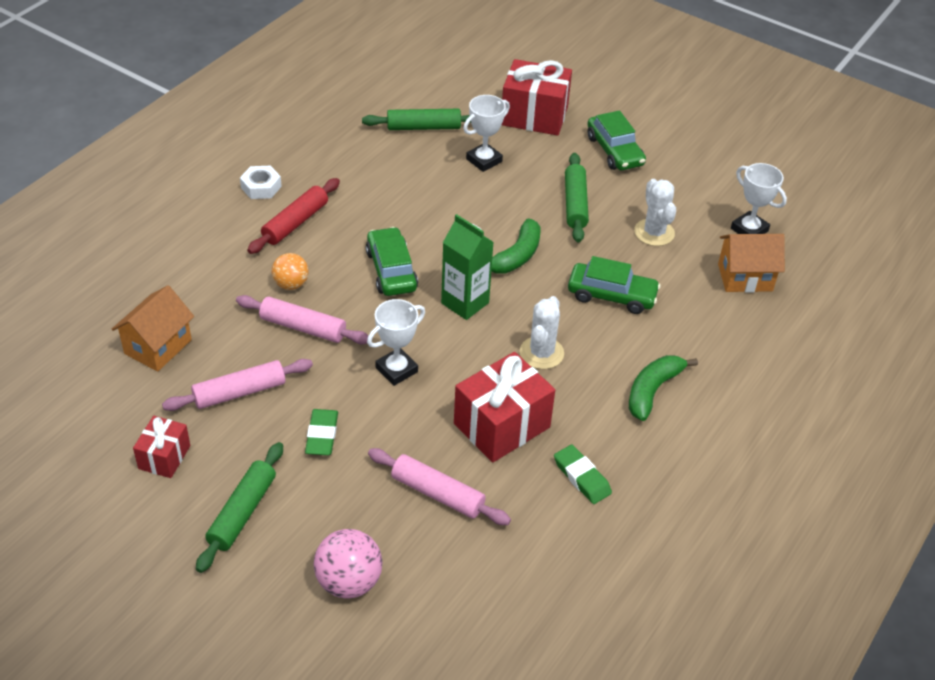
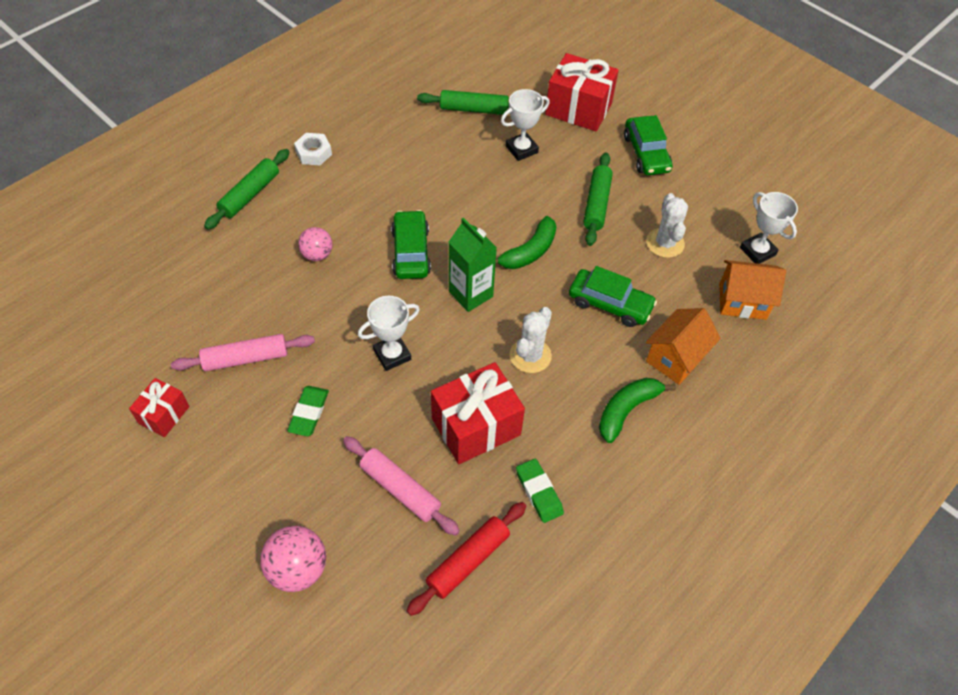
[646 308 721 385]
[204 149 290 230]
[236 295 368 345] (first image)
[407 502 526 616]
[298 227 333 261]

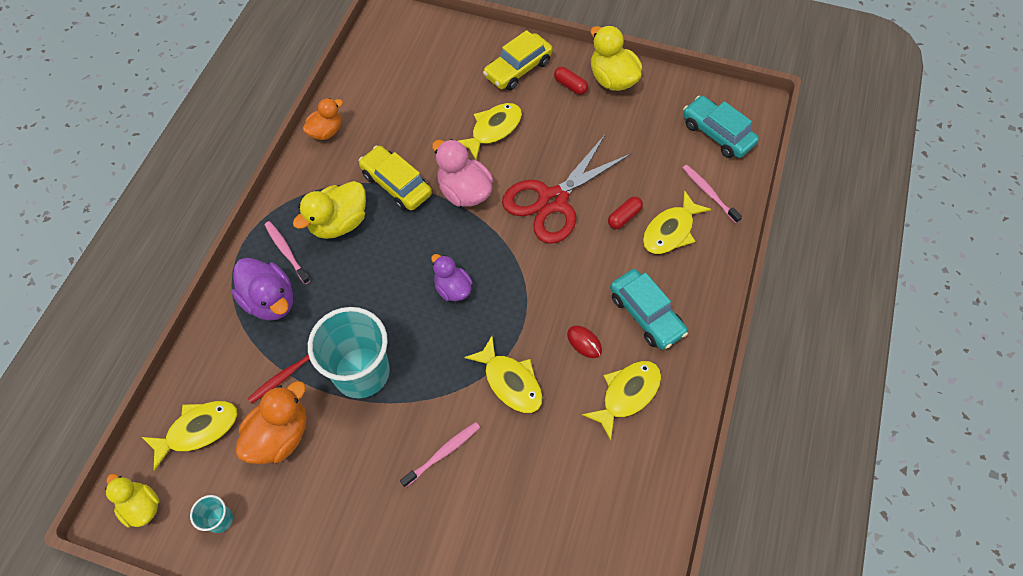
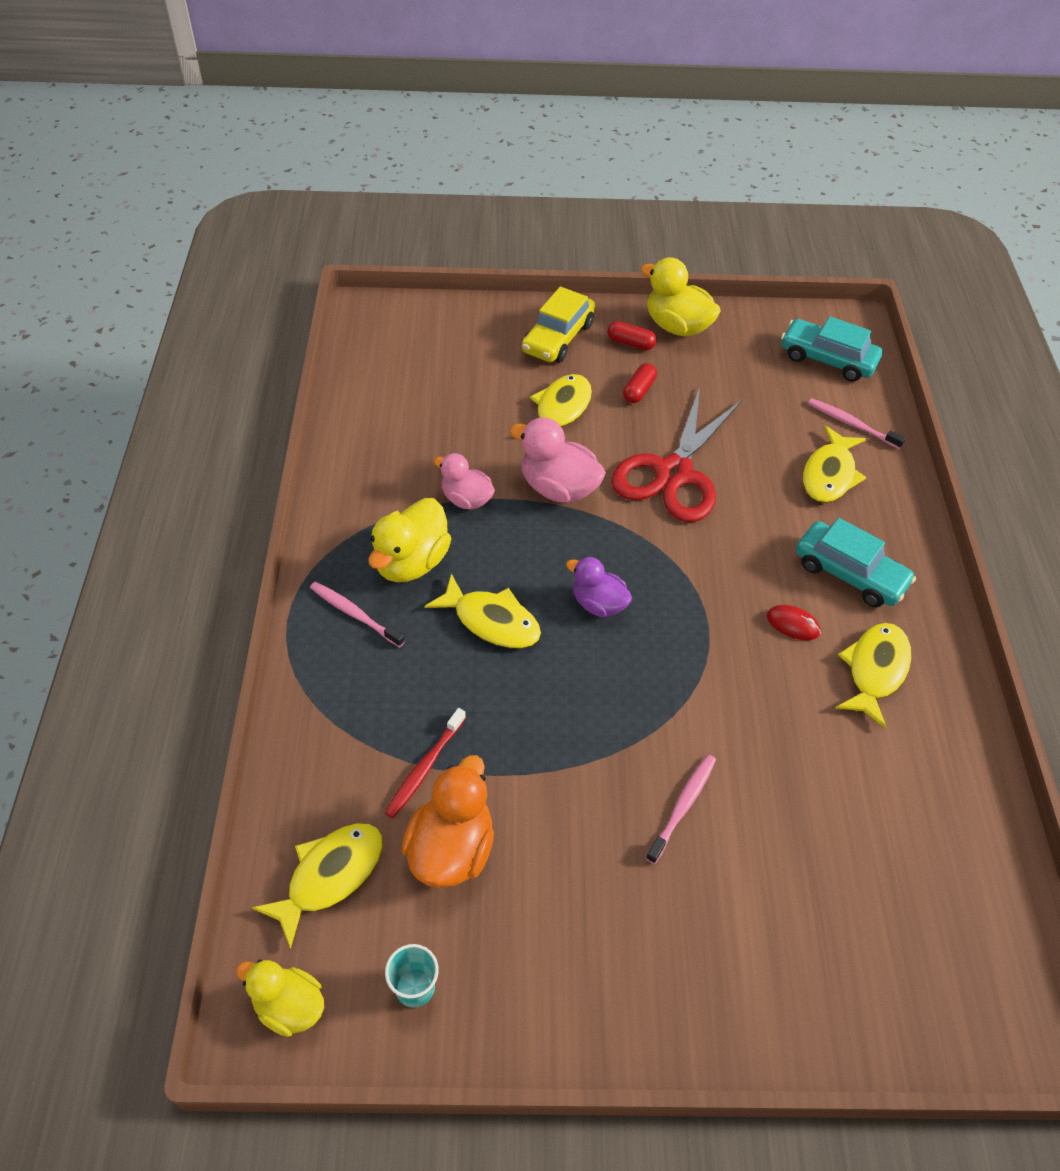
[232 258 293 321] (first image)
[303 98 343 140] (first image)
[308 307 390 398] (first image)
[434 453 495 510]
[425 573 541 648]
[623 363 657 403]

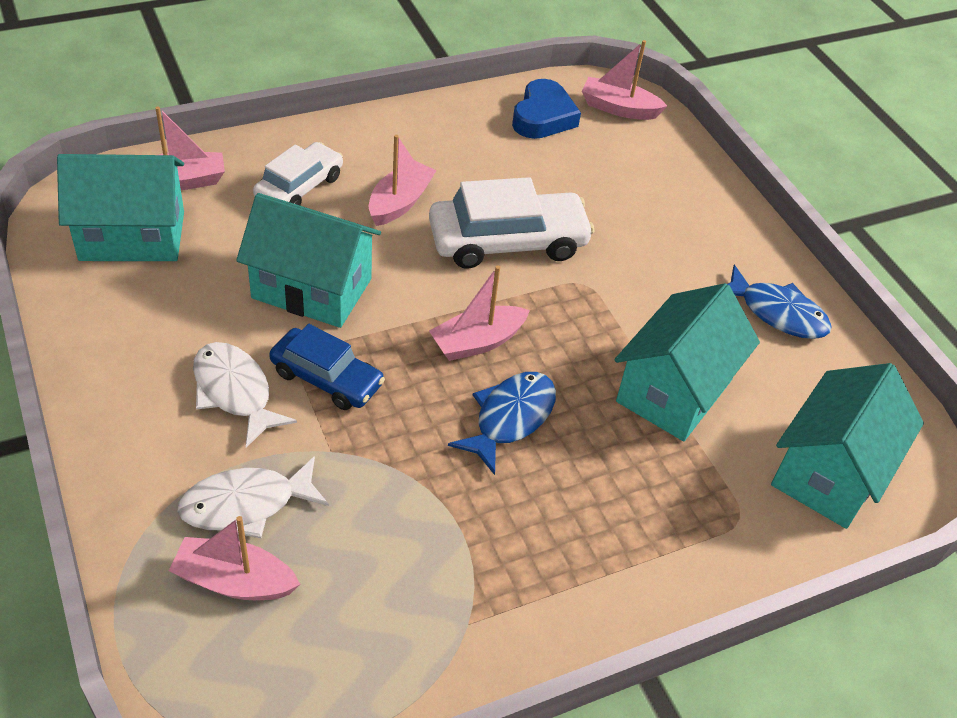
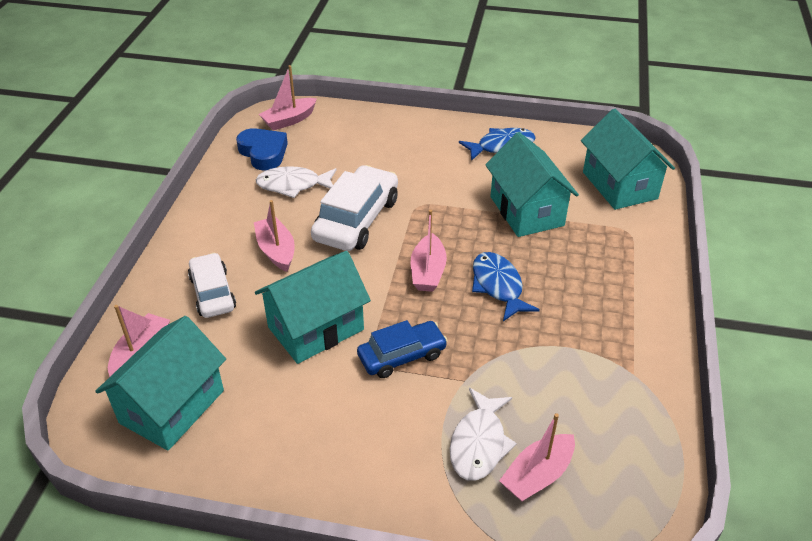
[256 166 337 198]

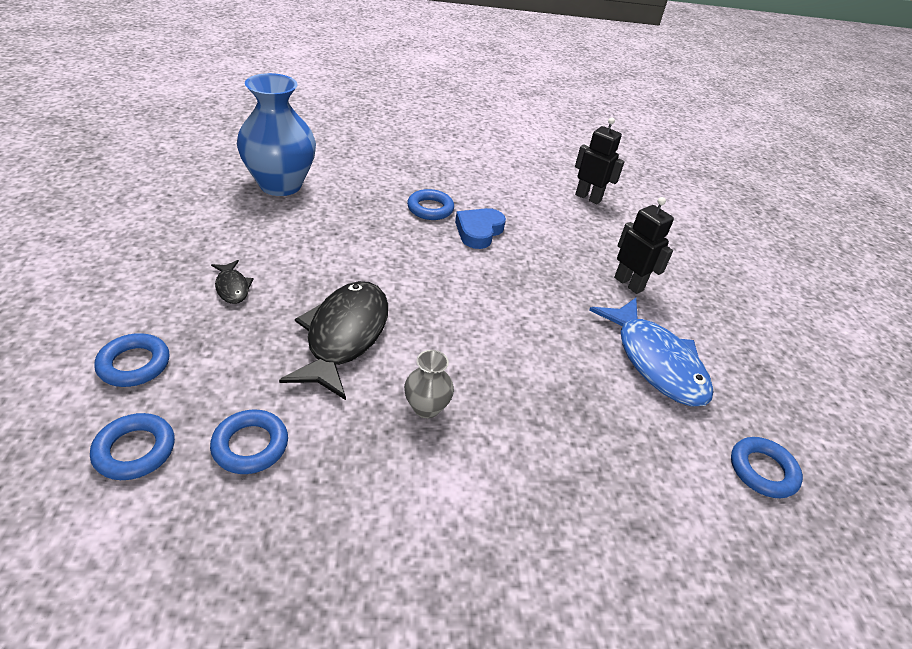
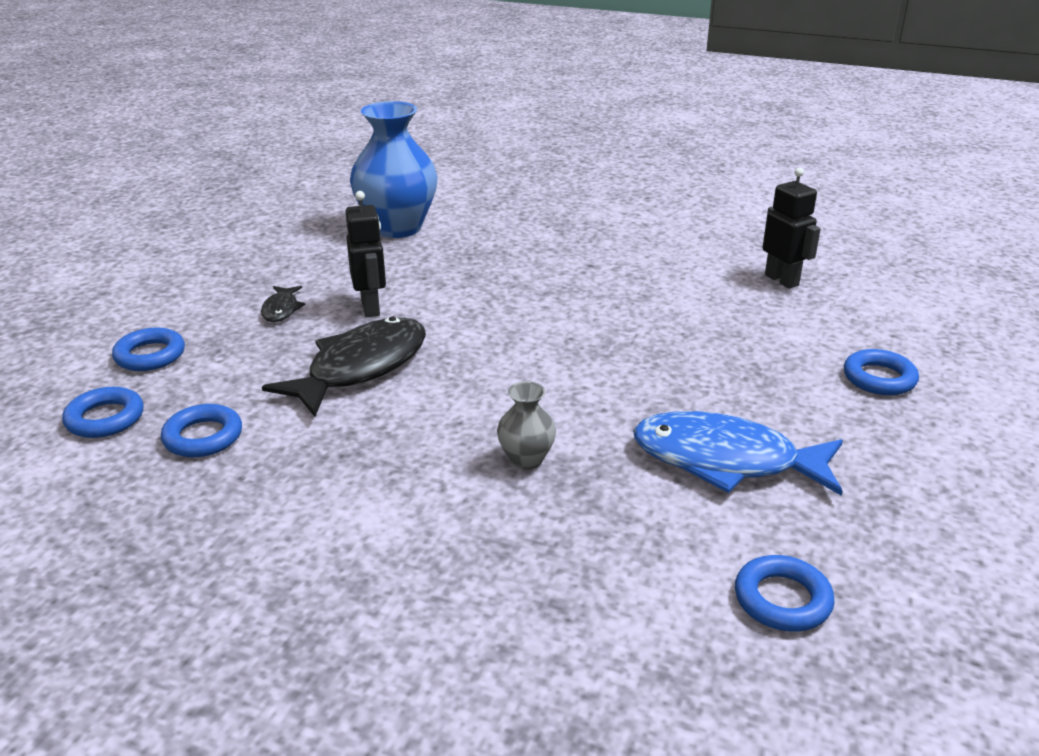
[497 381 556 470]
[844 349 919 395]
[455 208 506 249] (first image)
[633 411 843 496]
[346 191 386 317]

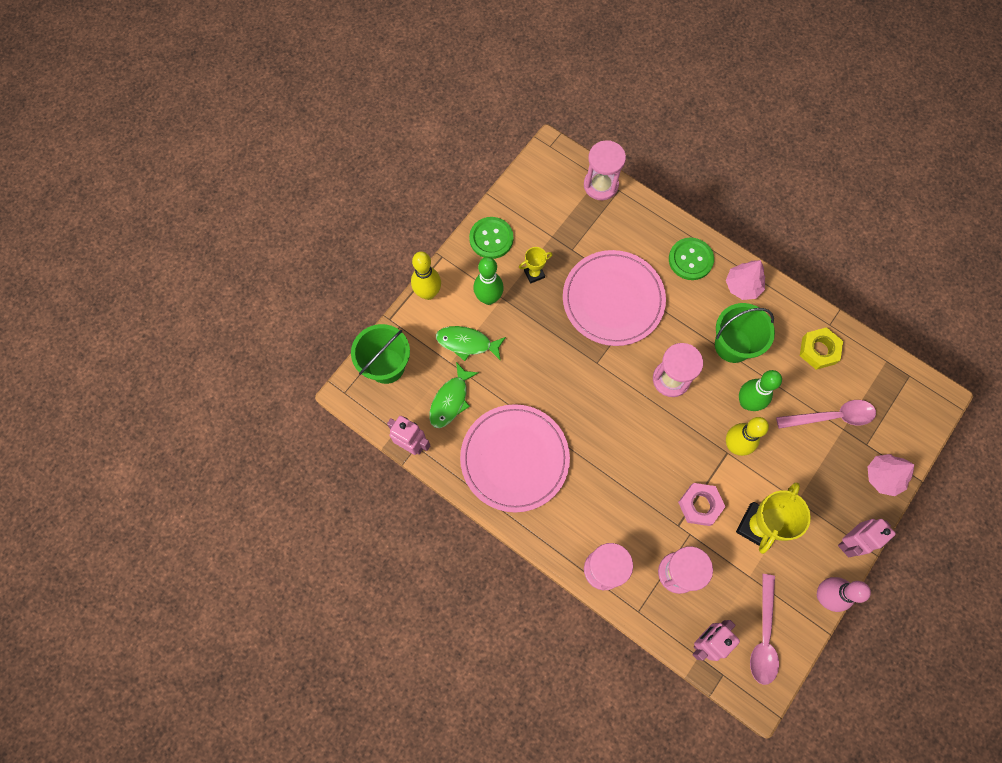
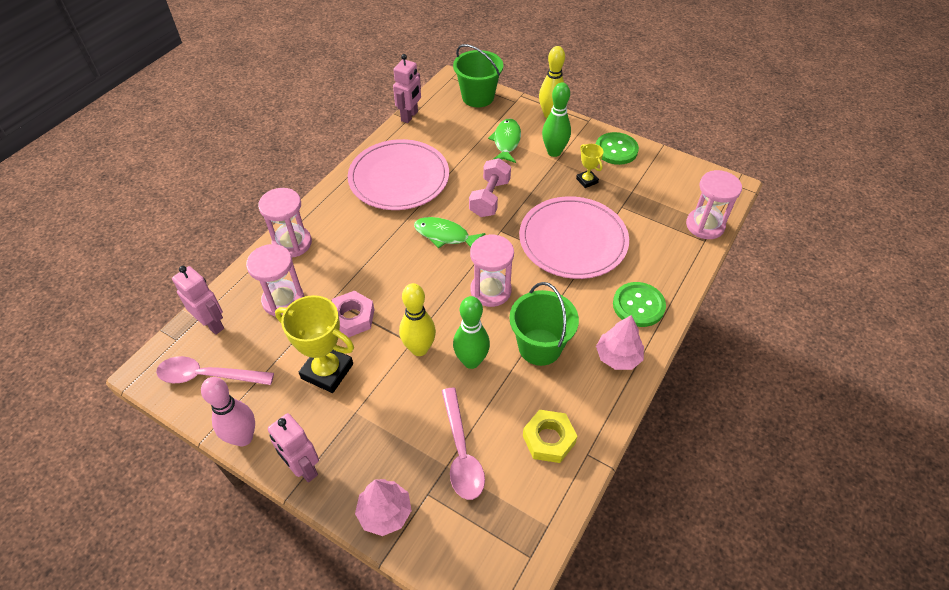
[414 217 485 248]
[469 158 511 217]

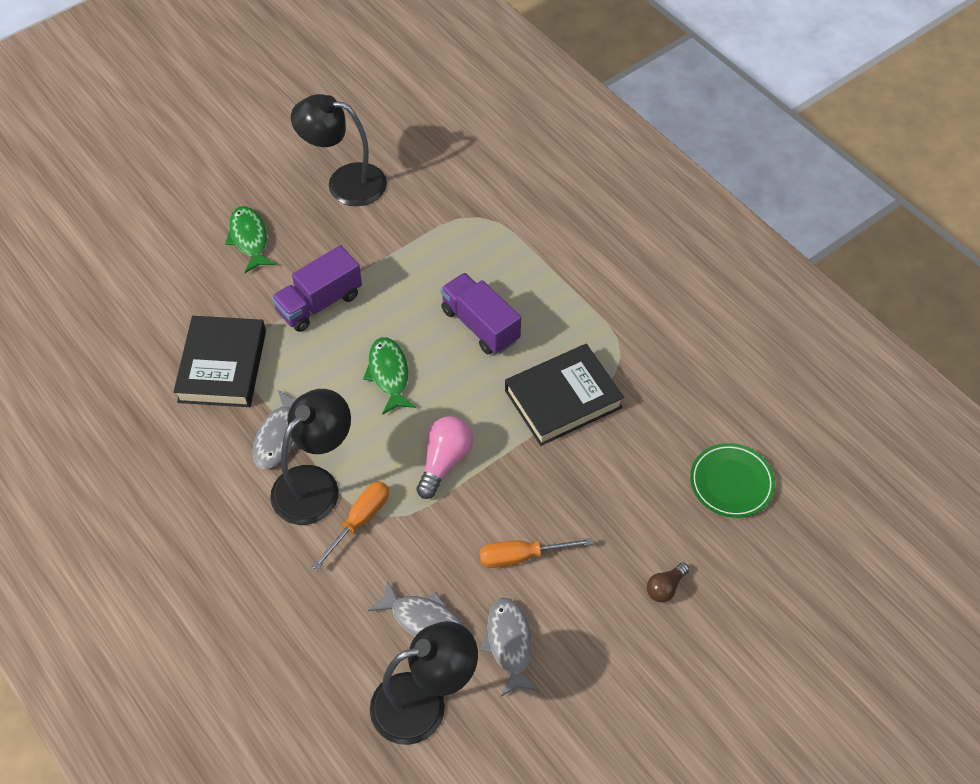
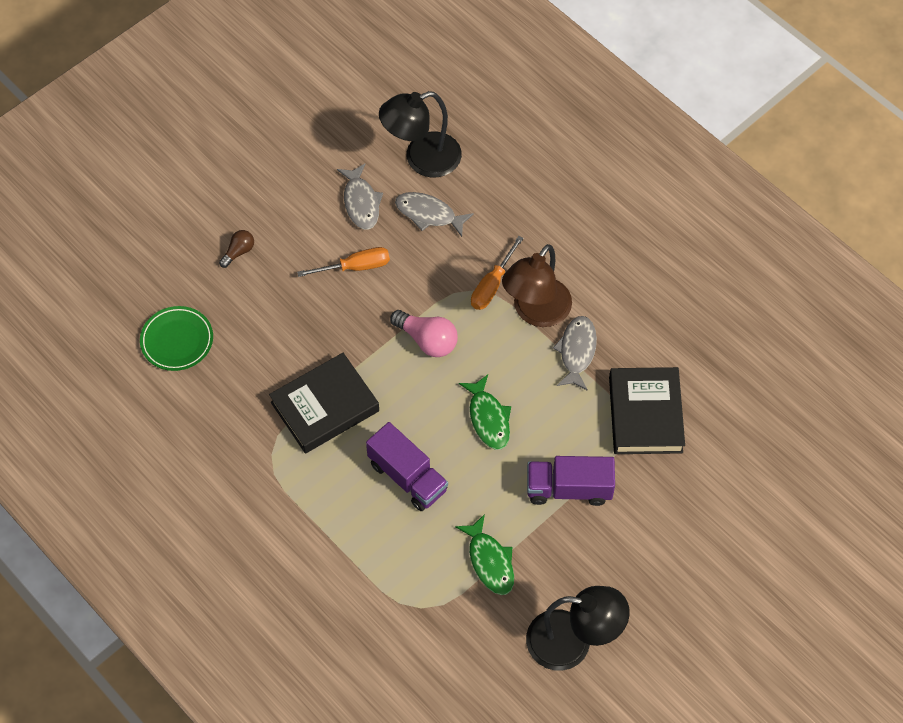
[455 514 514 595]
[502 244 572 327]
[527 456 615 506]
[390 310 458 357]

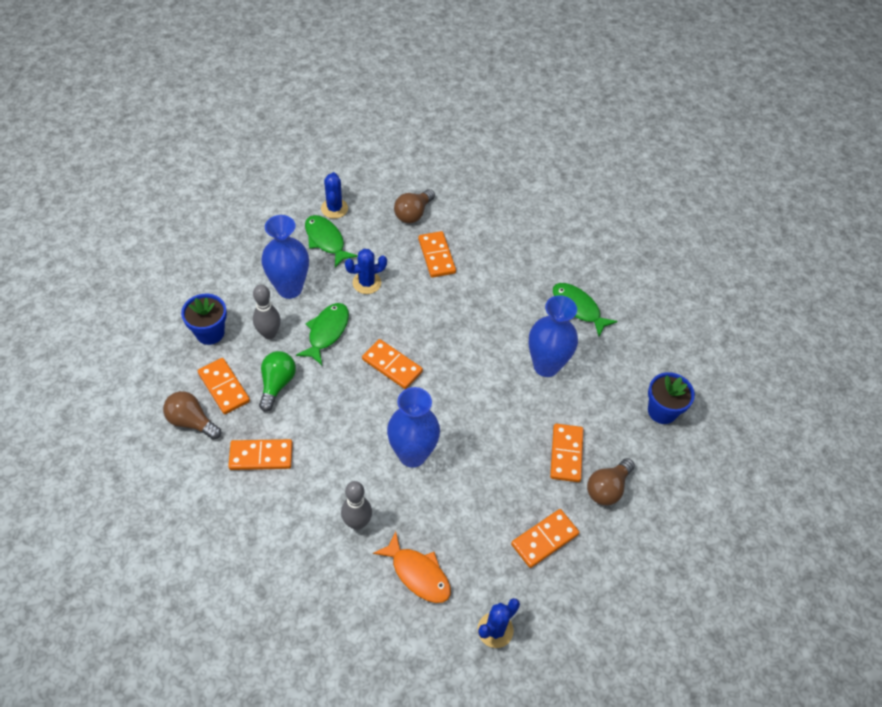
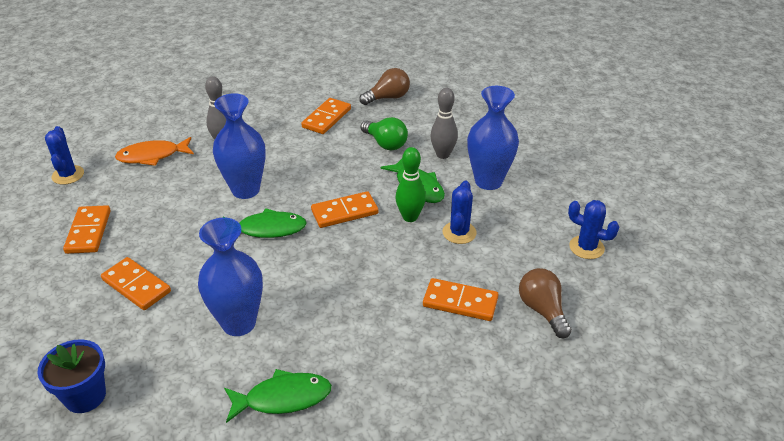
[181 294 227 345] (first image)
[198 358 250 414] (first image)
[223 208 307 238]
[587 458 635 505] (first image)
[396 147 426 222]

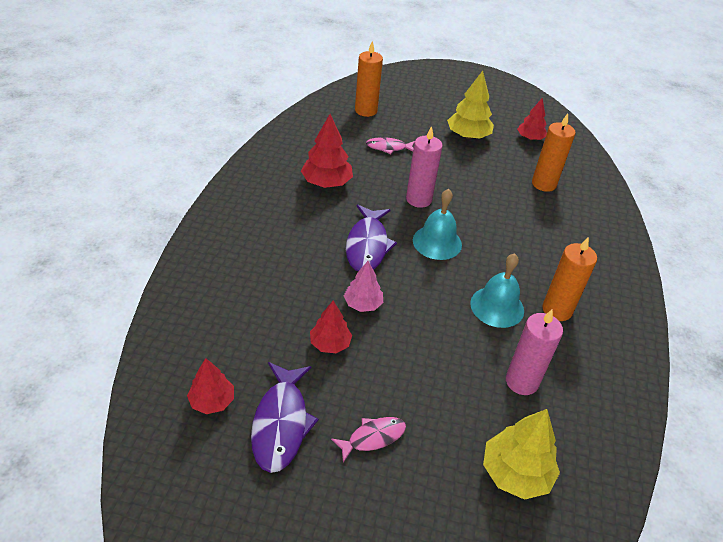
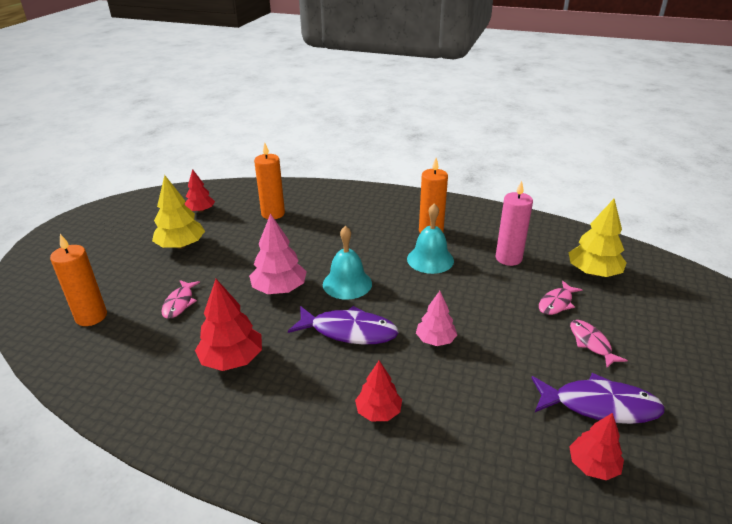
[355 360 402 421]
[249 213 307 294]
[539 281 582 315]

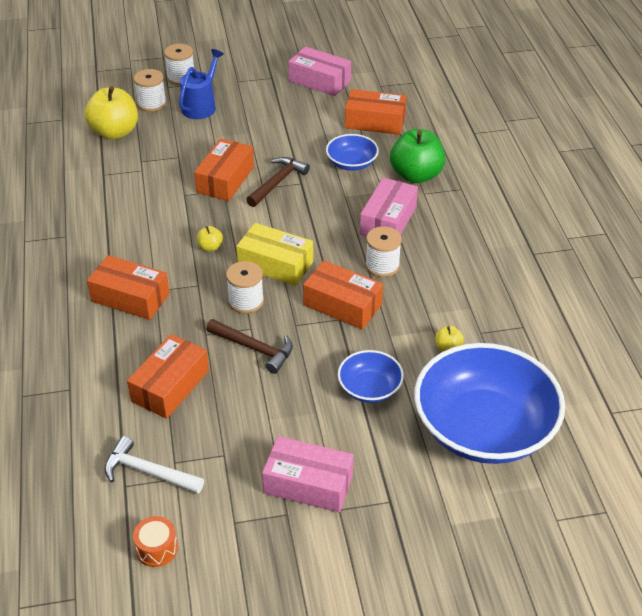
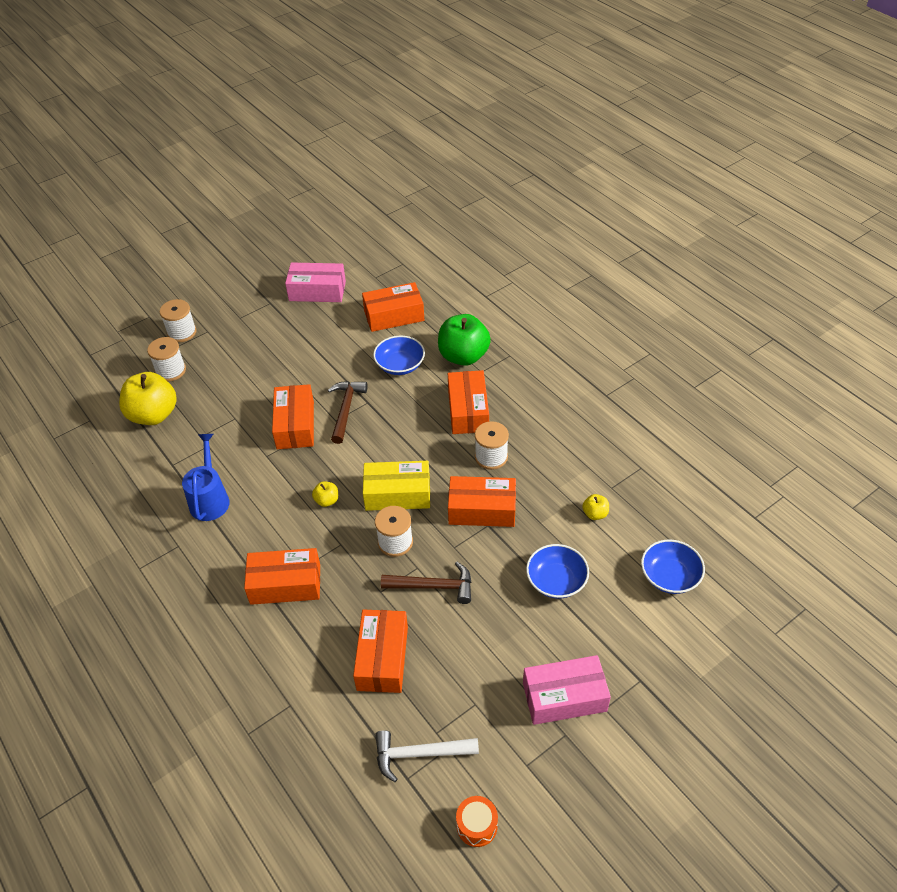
[182 434 229 521]
[448 370 489 434]
[641 540 705 594]

